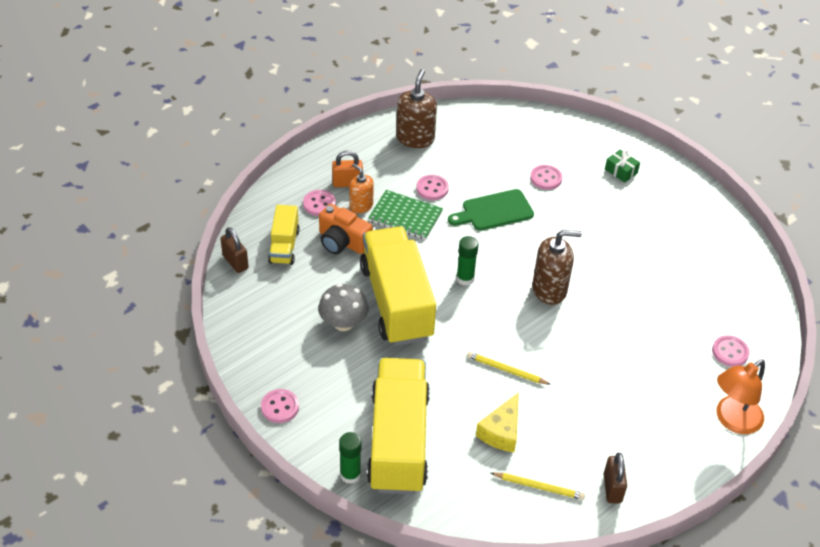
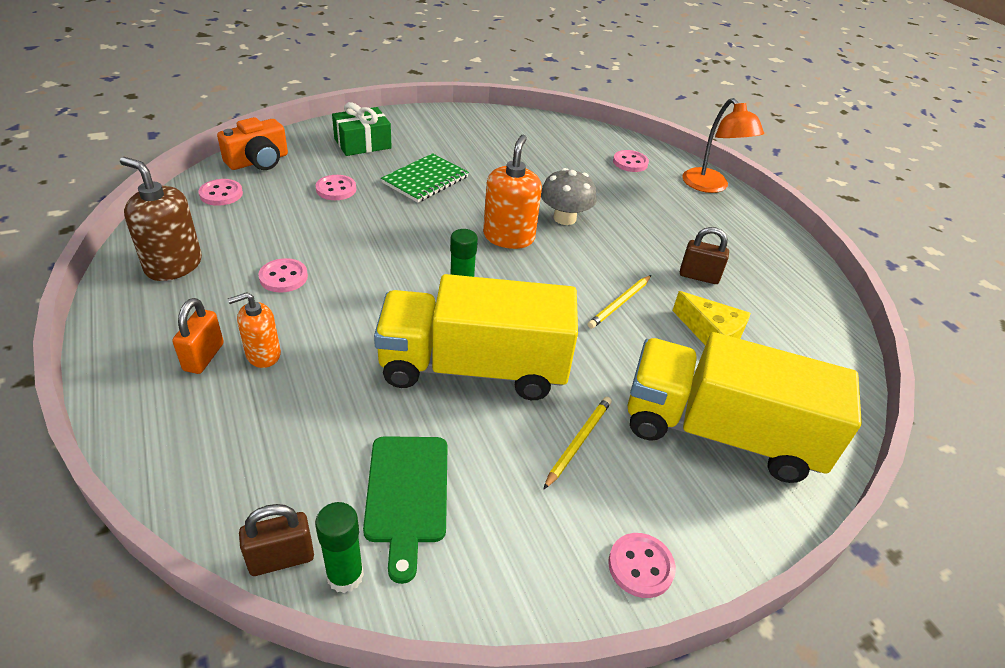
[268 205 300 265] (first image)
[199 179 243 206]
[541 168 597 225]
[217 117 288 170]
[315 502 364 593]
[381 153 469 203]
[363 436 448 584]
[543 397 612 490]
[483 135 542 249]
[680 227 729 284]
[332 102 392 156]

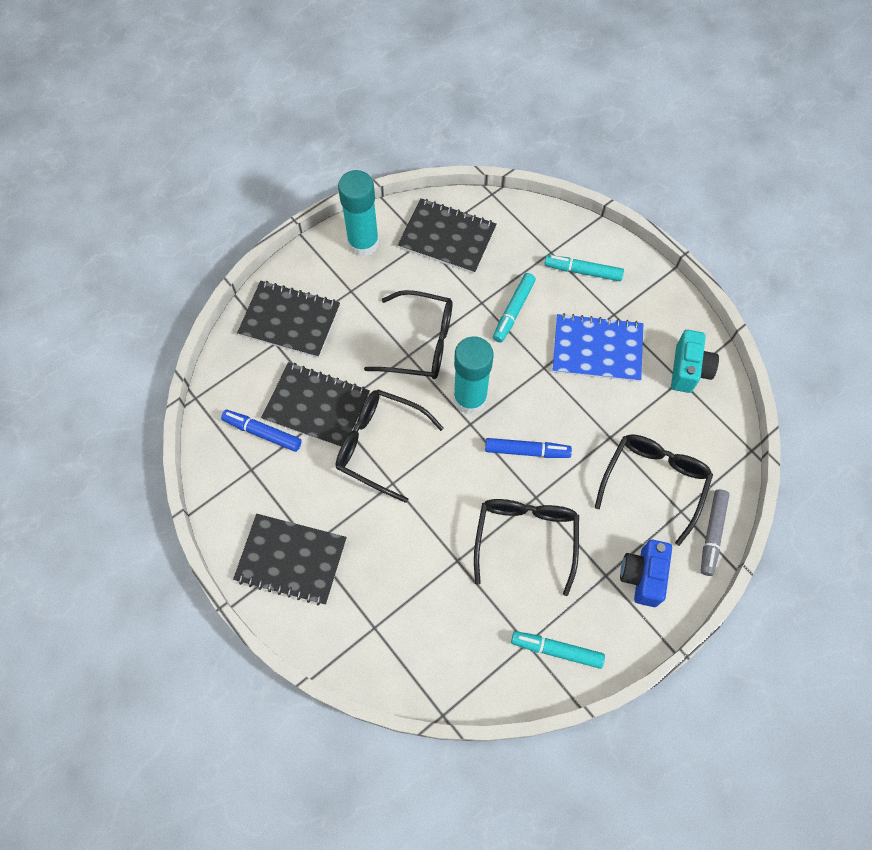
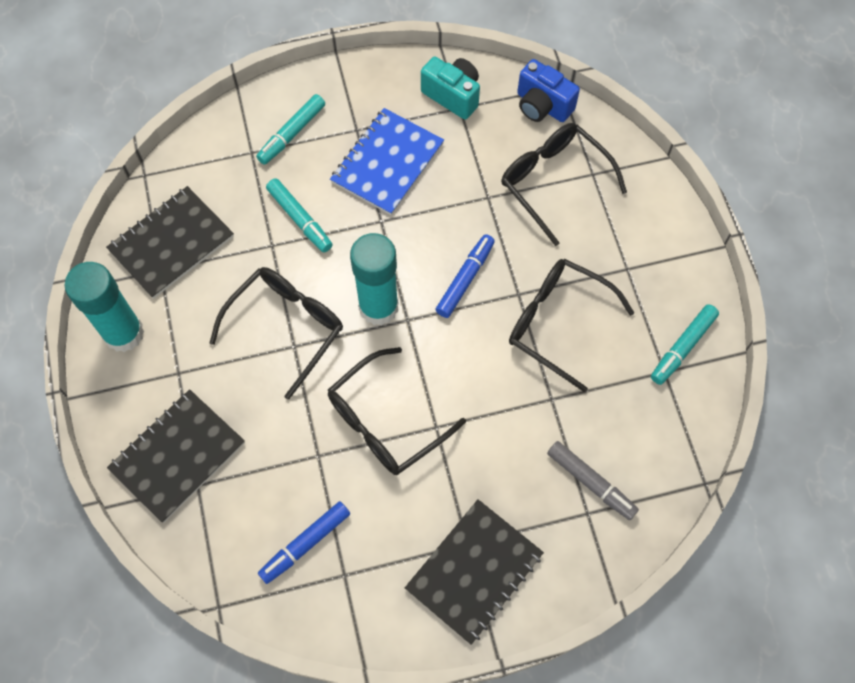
[261 362 370 447] (first image)
[517 59 580 122]
[547 441 639 520]

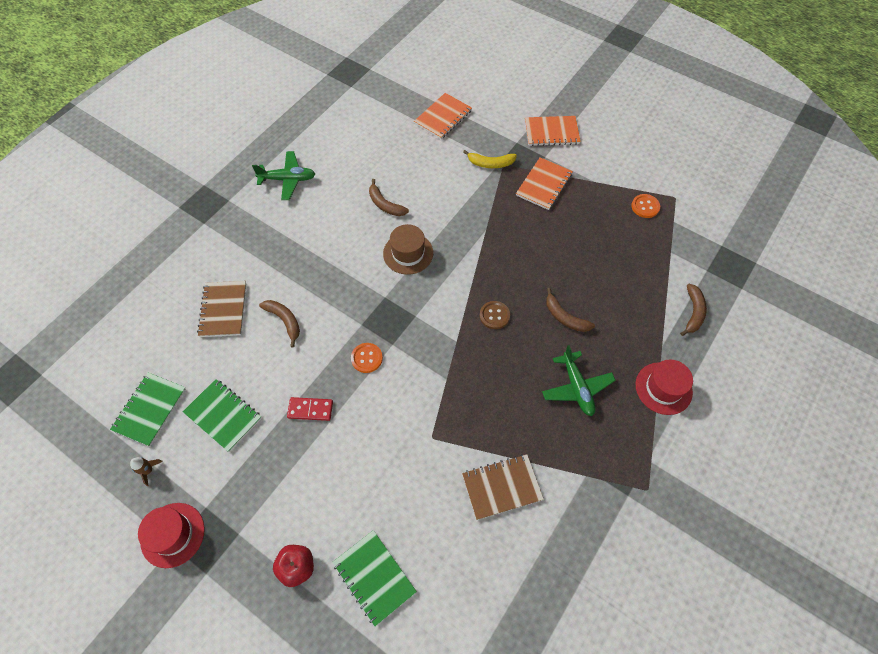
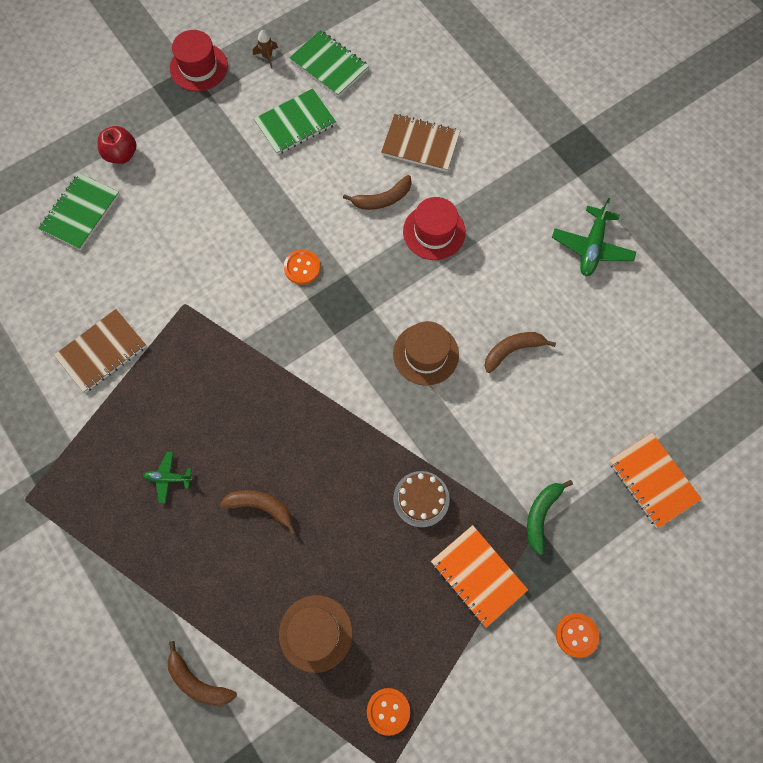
[287 397 333 421] (first image)
[38 173 120 250]
[54 309 146 393]
[527 480 573 555]
[480 301 510 329] (first image)
[556 613 599 658]
[143 452 193 503]
[220 490 296 535]
[403 197 466 260]
[279 595 353 673]
[393 471 450 527]

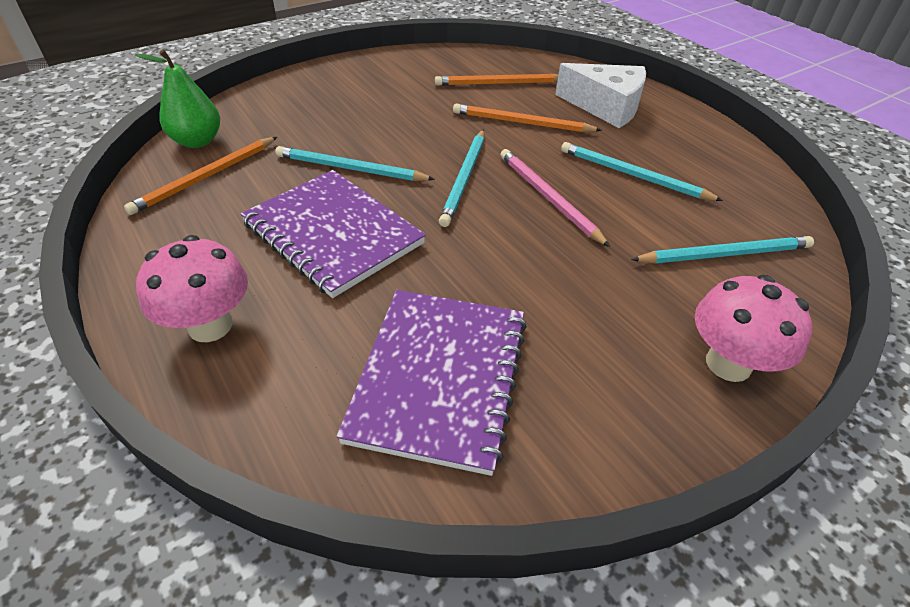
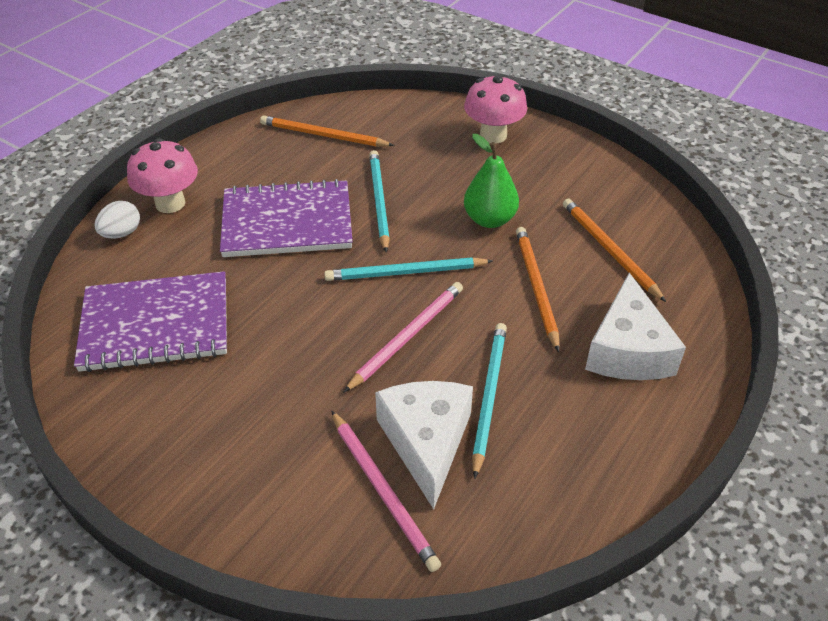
[464 134 519 228]
[220 179 353 257]
[331 410 441 572]
[464 74 527 144]
[94 201 140 239]
[375 381 473 509]

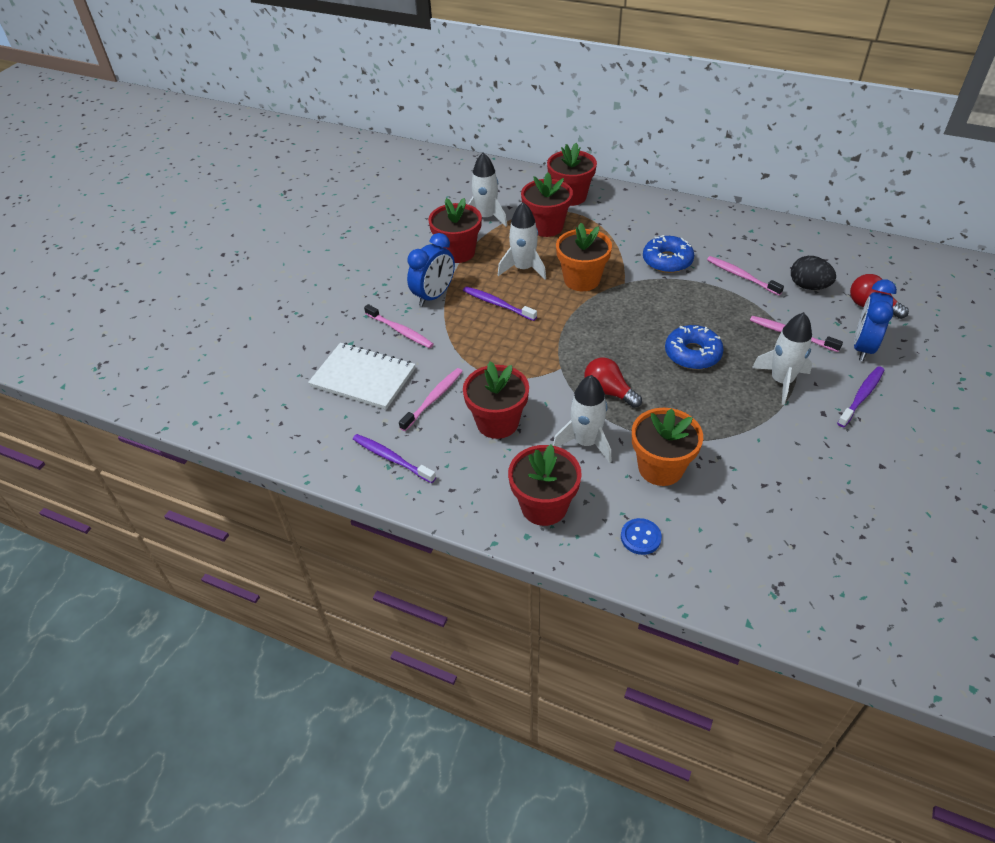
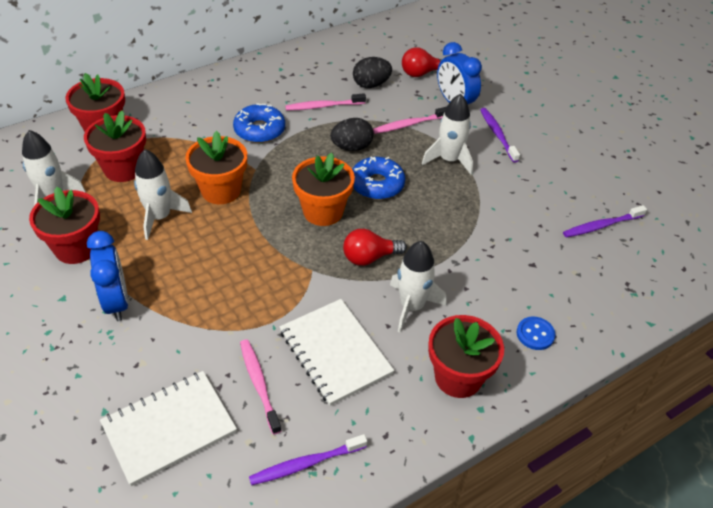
[364 304 434 348] (first image)
[563 205 647 238]
[279 299 394 406]
[292 153 355 226]
[330 118 374 151]

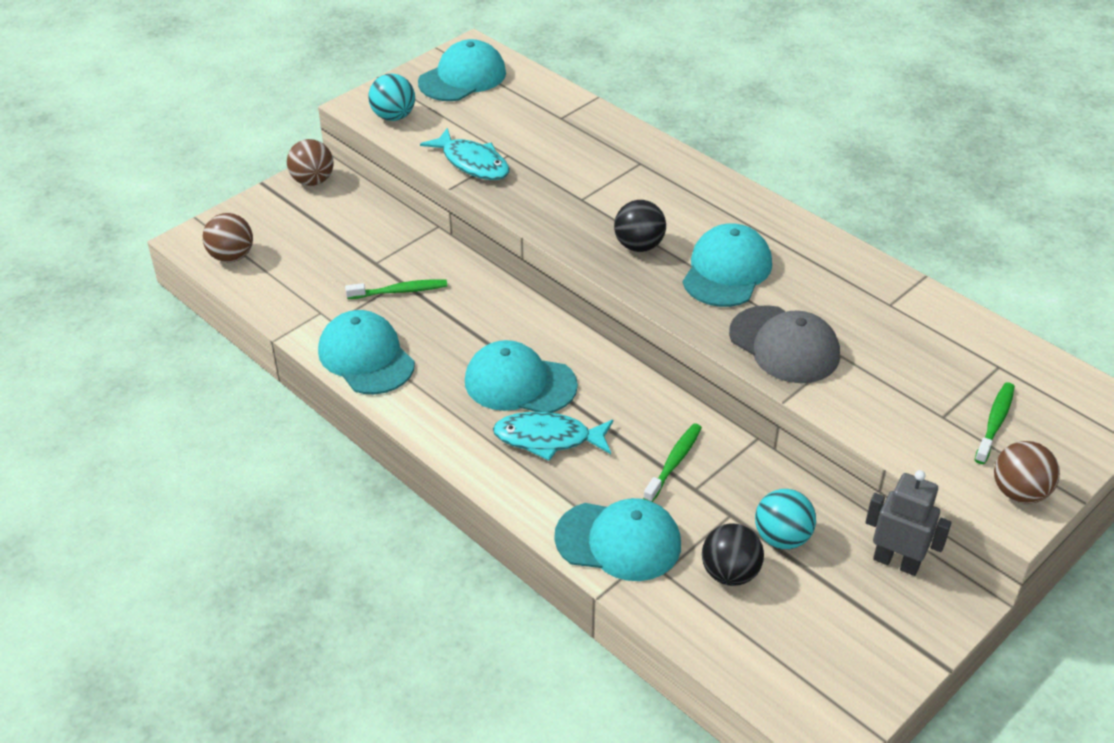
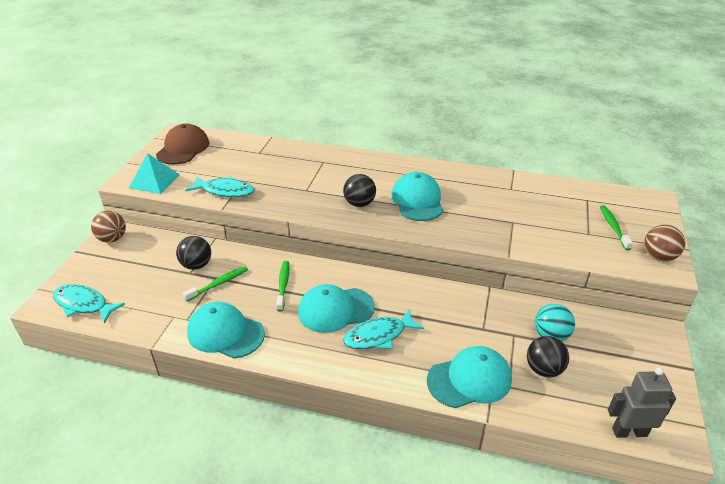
[53 284 125 324]
[129 153 180 194]
[156 124 209 165]
[276 261 289 311]
[729 305 840 383] (first image)
[608 367 676 438]
[176 236 211 270]

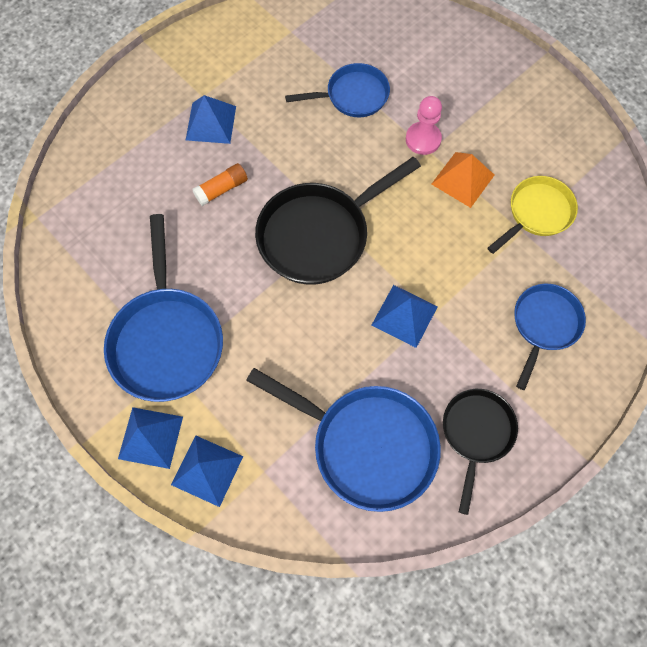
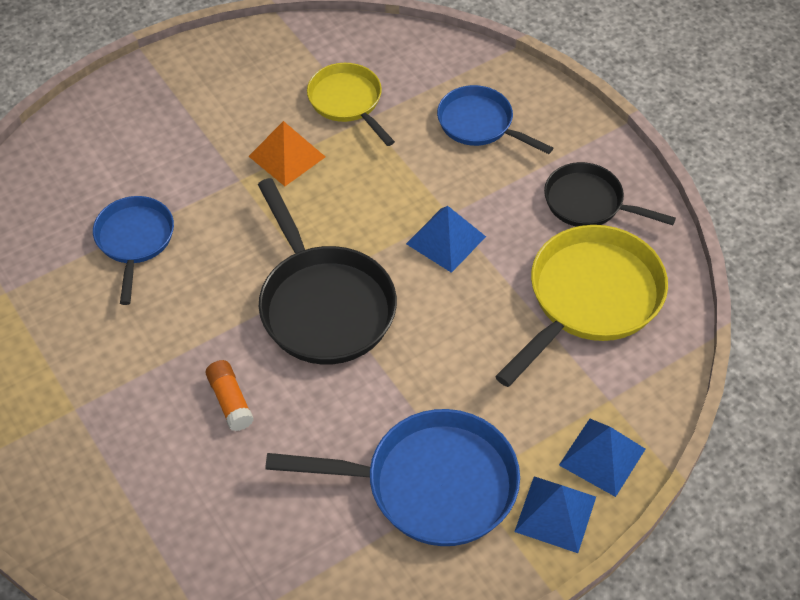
[186 95 236 144] (first image)
[495 225 668 387]
[406 96 442 155] (first image)

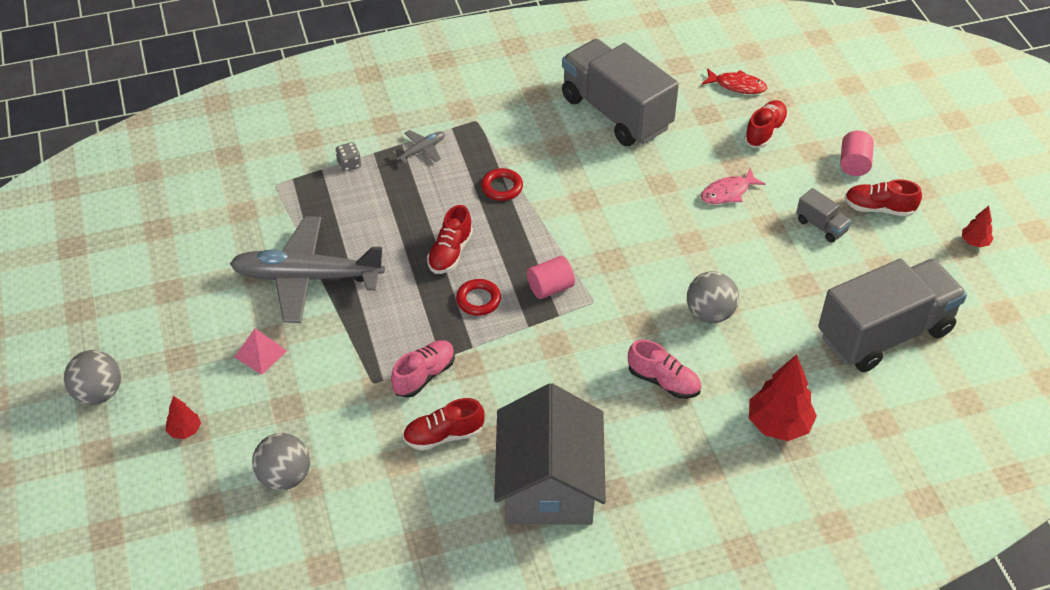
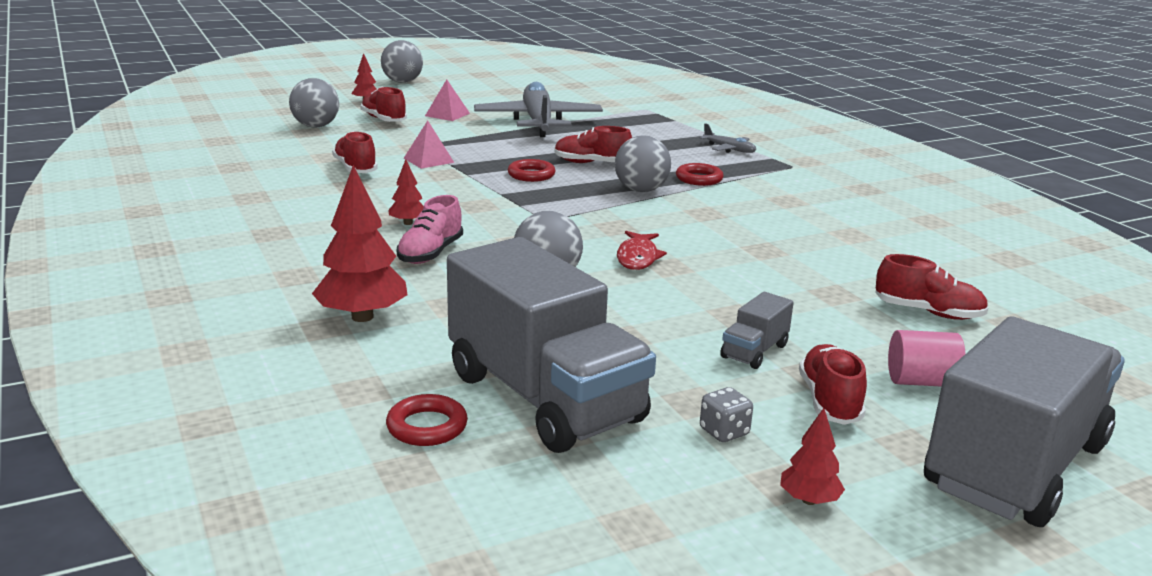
[700 387 753 442]
[404 120 454 169]
[494 383 606 525] (first image)
[527 256 575 299] (first image)
[924 316 1125 527]
[701 168 765 204] (first image)
[617 231 667 270]
[360 87 407 122]
[386 394 468 446]
[388 159 424 225]
[615 135 671 192]

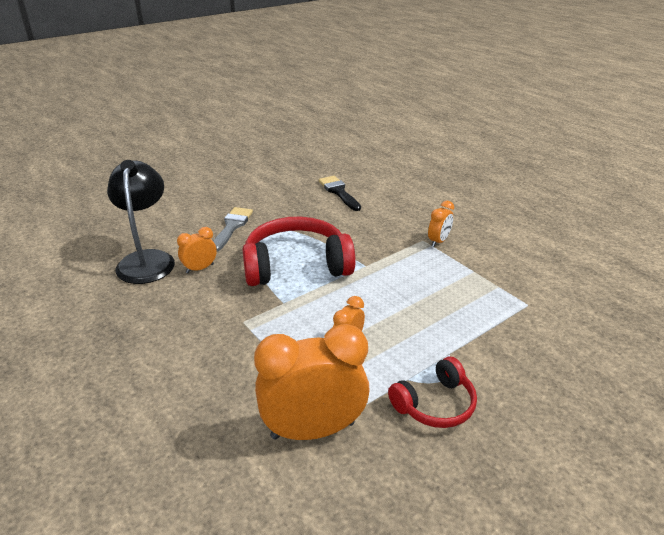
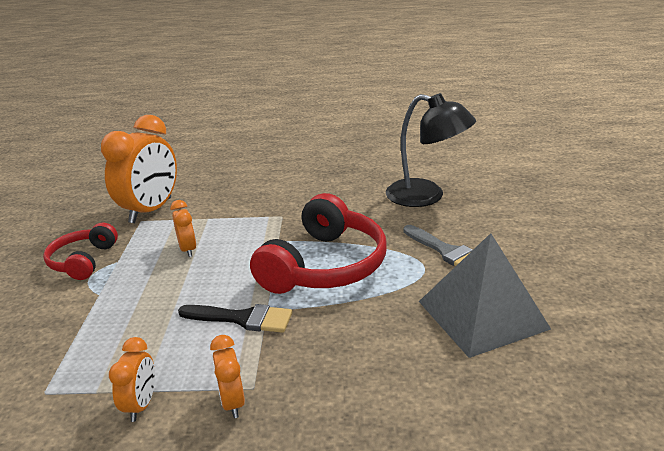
[109 337 155 422]
[178 304 292 333]
[419 233 551 358]

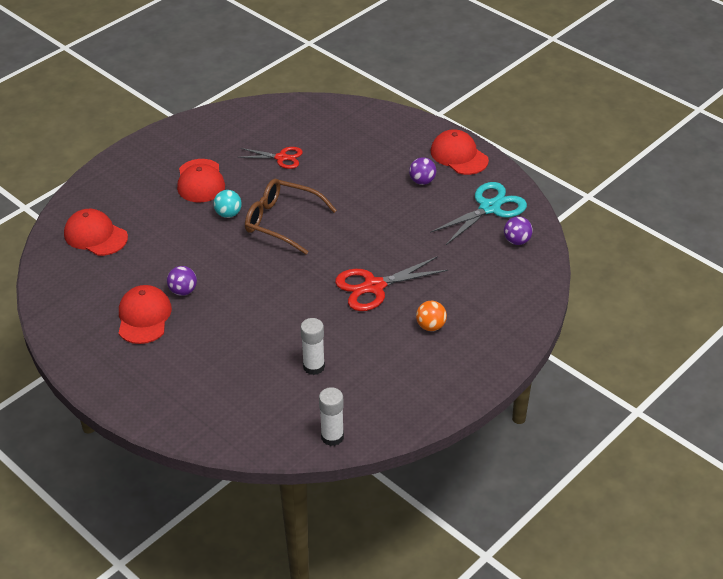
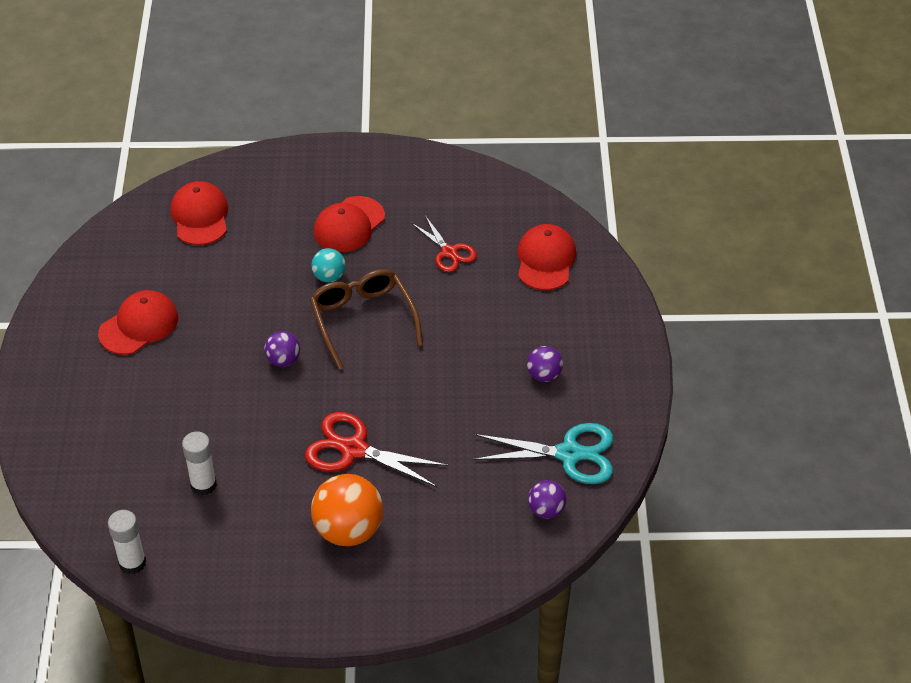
[264 331 300 367]
[311 474 383 546]
[517 224 576 290]

